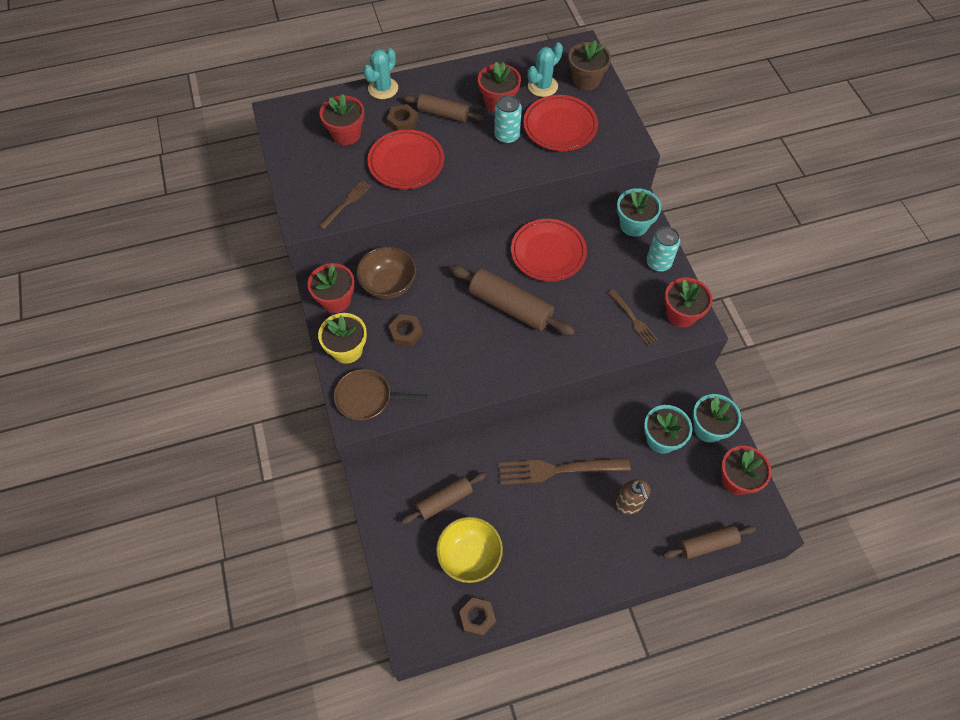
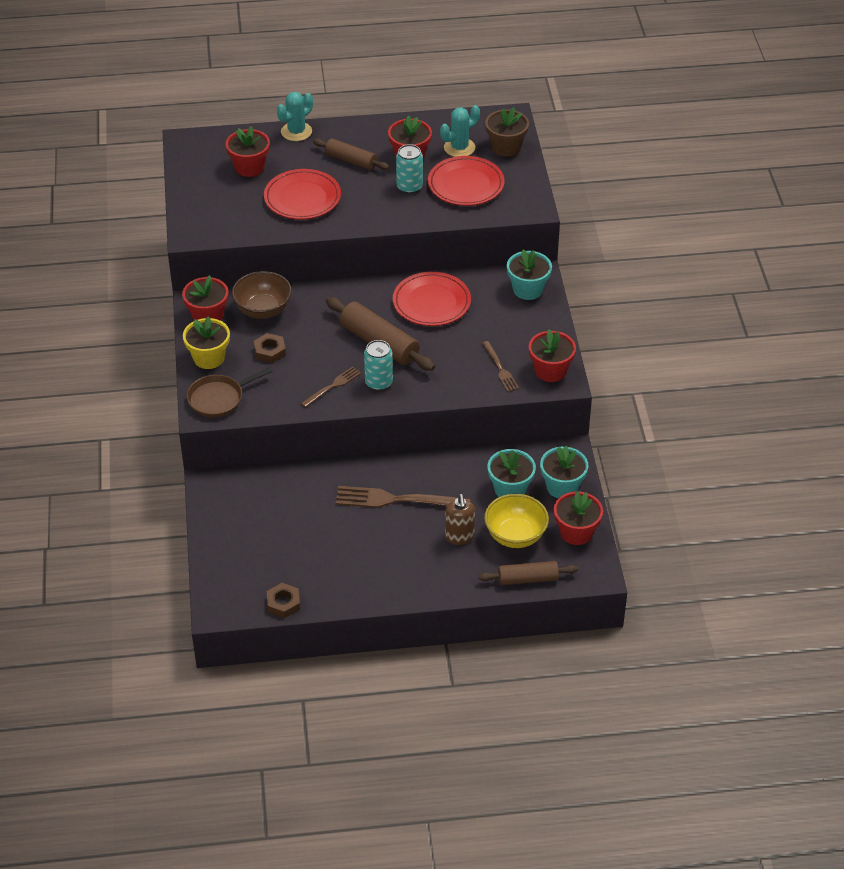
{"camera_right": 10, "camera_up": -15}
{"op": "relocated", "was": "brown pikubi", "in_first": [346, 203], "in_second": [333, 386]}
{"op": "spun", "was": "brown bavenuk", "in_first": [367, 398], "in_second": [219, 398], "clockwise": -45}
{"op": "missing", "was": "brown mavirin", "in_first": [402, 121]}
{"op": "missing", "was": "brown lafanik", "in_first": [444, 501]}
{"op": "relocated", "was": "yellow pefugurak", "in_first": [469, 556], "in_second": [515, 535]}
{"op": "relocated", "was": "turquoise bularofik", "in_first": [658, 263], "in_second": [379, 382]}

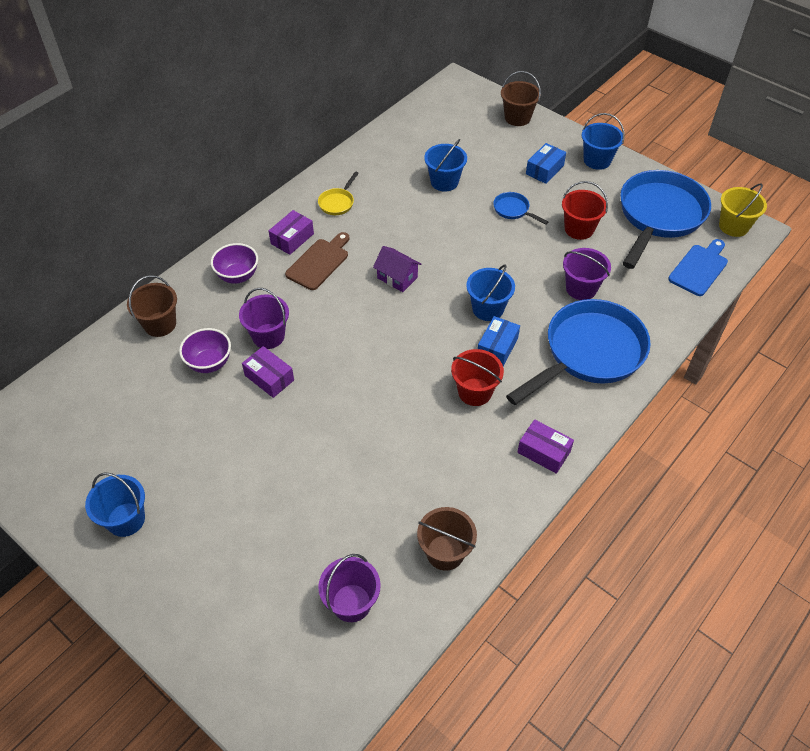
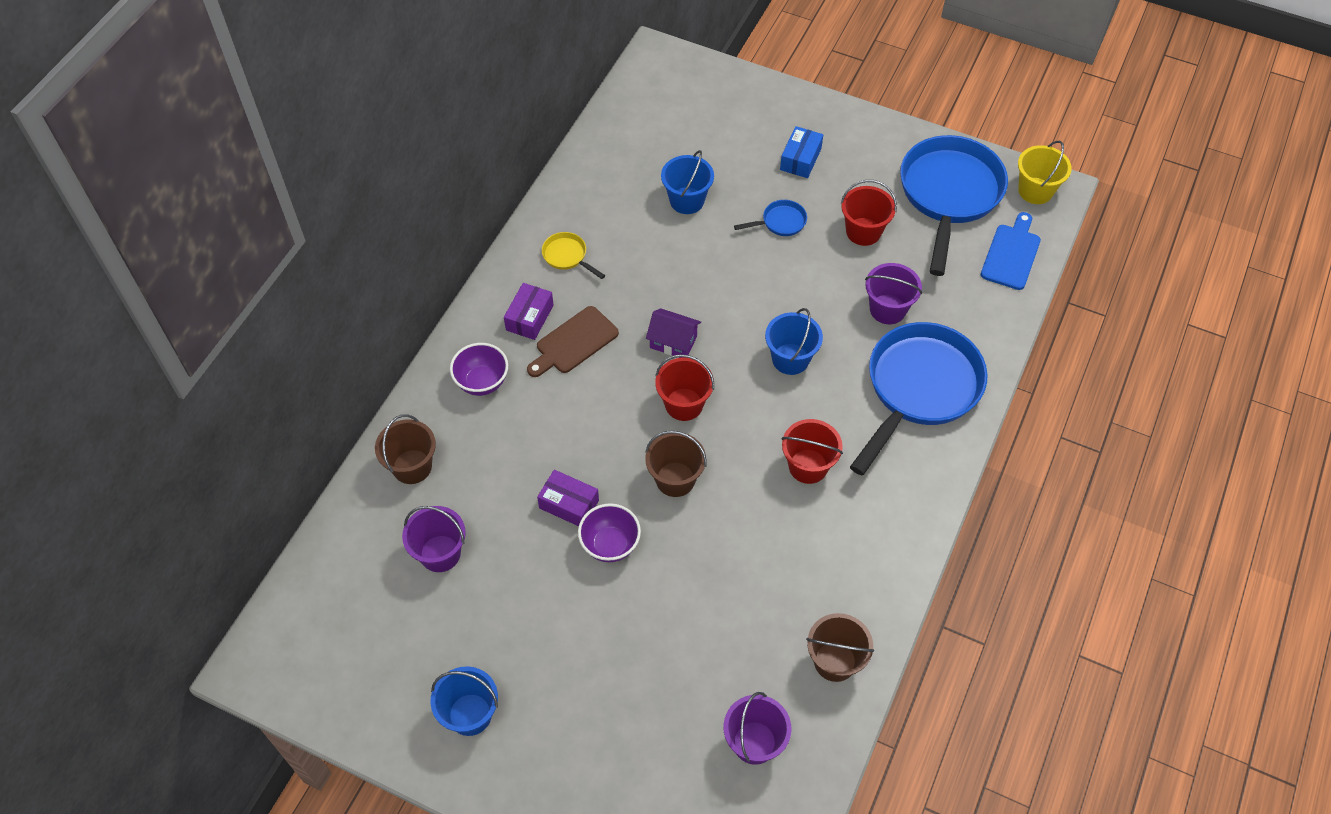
{"camera_right": -15, "camera_up": 5}
{"op": "relocated", "was": "purple pefugurak", "in_first": [209, 363], "in_second": [610, 545]}
{"op": "relocated", "was": "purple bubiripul", "in_first": [268, 336], "in_second": [440, 553]}
{"op": "spun", "was": "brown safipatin", "in_first": [319, 262], "in_second": [574, 342], "clockwise": -150}
{"op": "spun", "was": "yellow bavenuk", "in_first": [337, 202], "in_second": [567, 256], "clockwise": 120}
{"op": "missing", "was": "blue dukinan", "in_first": [497, 347]}
{"op": "spun", "was": "blue bavenuk", "in_first": [513, 210], "in_second": [780, 222], "clockwise": 135}
{"op": "relocated", "was": "brown bubiripul", "in_first": [517, 117], "in_second": [675, 479]}
{"op": "missing", "was": "purple dukinan", "in_first": [544, 452]}
{"op": "missing", "was": "blue bubiripul", "in_first": [597, 160]}
{"op": "appeared", "now": "red bubiripul", "in_second": [684, 404]}

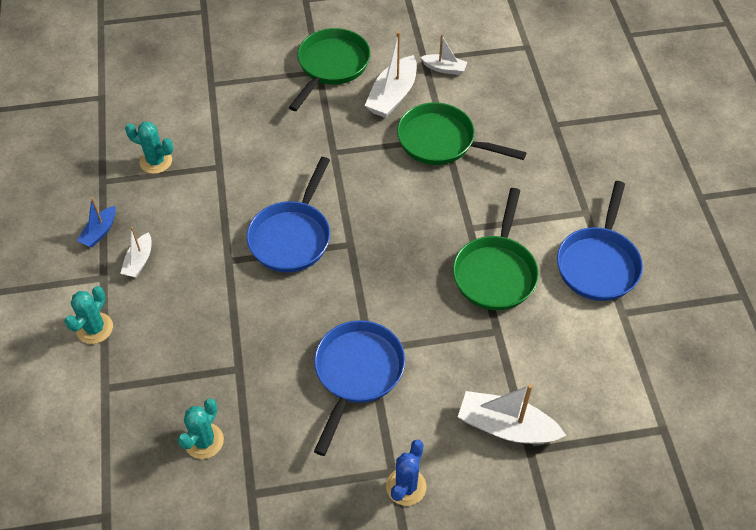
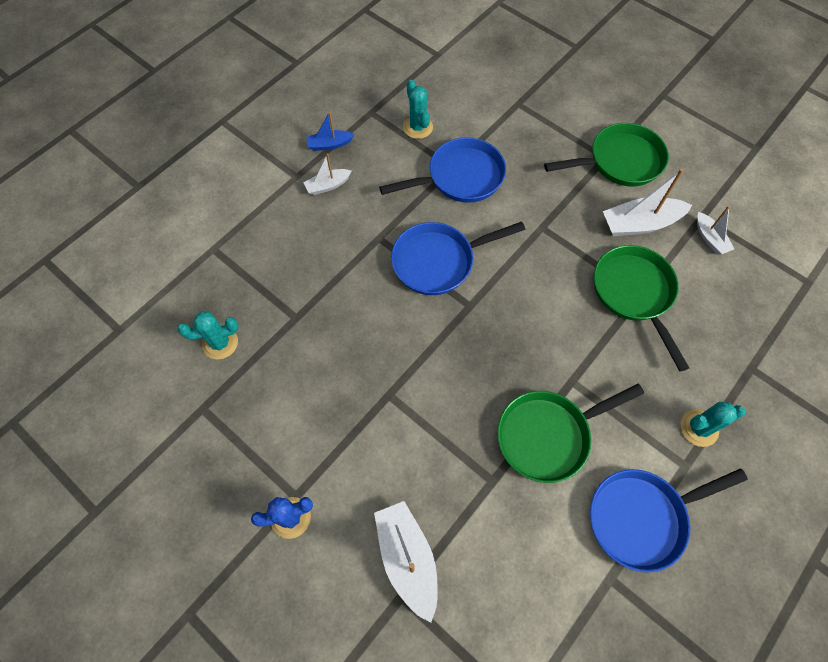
{"camera_right": 50, "camera_up": 10}
{"op": "relocated", "was": "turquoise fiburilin", "in_first": [94, 328], "in_second": [699, 428]}
{"op": "relocated", "was": "blue bavenuk", "in_first": [357, 373], "in_second": [460, 177]}

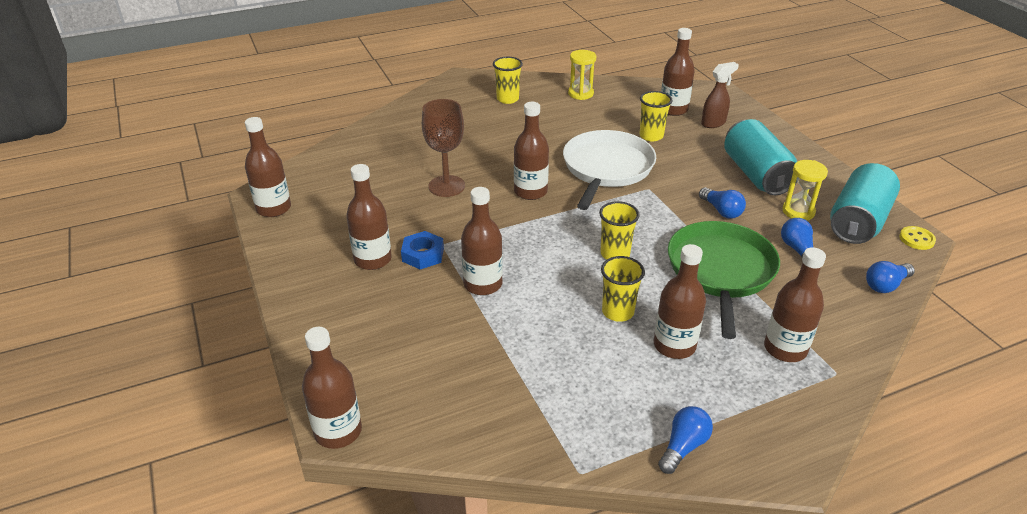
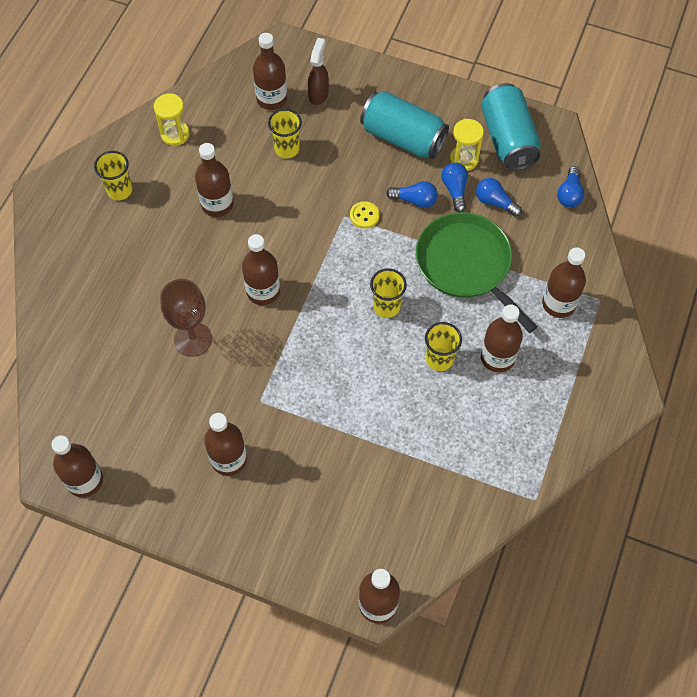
{"camera_right": -45, "camera_up": 25}
{"op": "missing", "was": "blue mavirin", "in_first": [423, 254]}
{"op": "relocated", "was": "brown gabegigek", "in_first": [483, 284], "in_second": [217, 204]}
{"op": "missing", "was": "white bavenuk", "in_first": [606, 168]}
{"op": "relocated", "was": "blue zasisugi", "in_first": [683, 446], "in_second": [455, 190]}
{"op": "relocated", "was": "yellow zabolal", "in_first": [916, 239], "in_second": [364, 215]}

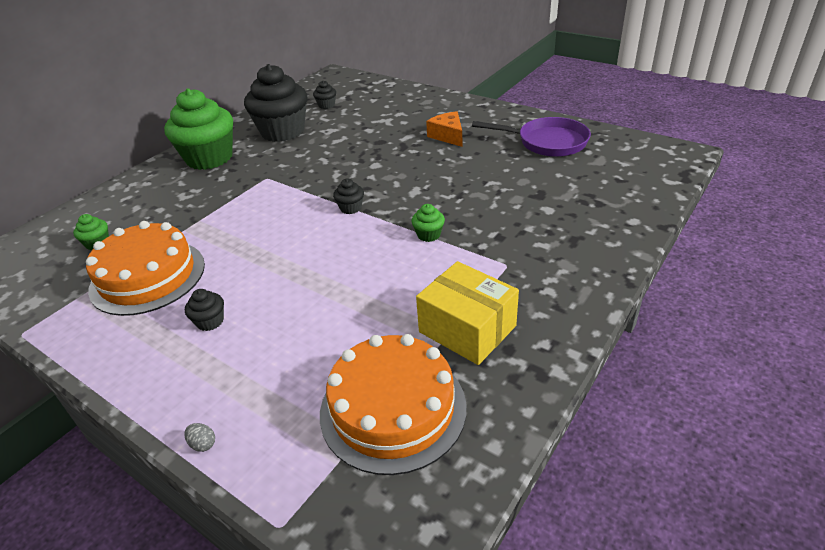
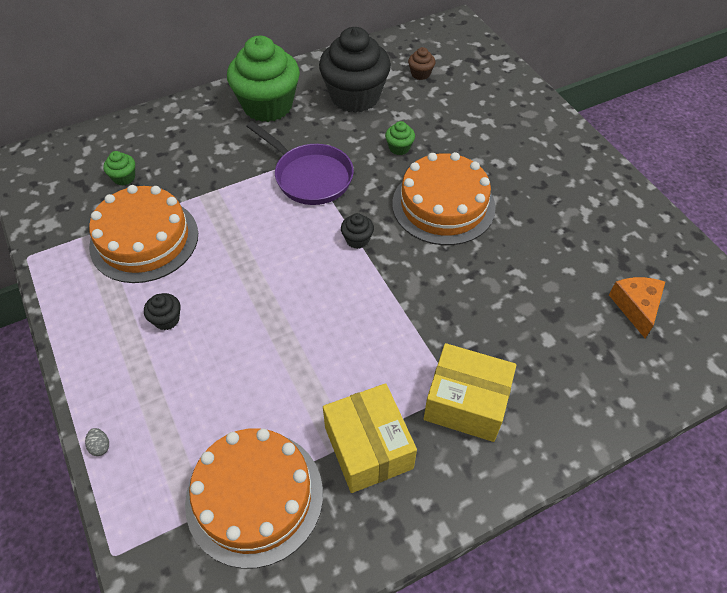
{"camera_right": 25, "camera_up": 15}
{"op": "colour", "was": "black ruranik", "now": "brown ruranik", "in_first": [326, 105], "in_second": [420, 74]}
{"op": "relocated", "was": "green ruranik", "in_first": [428, 235], "in_second": [399, 148]}
{"op": "relocated", "was": "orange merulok", "in_first": [448, 136], "in_second": [636, 307]}
{"op": "relocated", "was": "purple bavenuk", "in_first": [547, 142], "in_second": [310, 177]}
{"op": "appeared", "now": "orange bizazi", "in_second": [443, 205]}
{"op": "appeared", "now": "yellow dukinan", "in_second": [466, 403]}

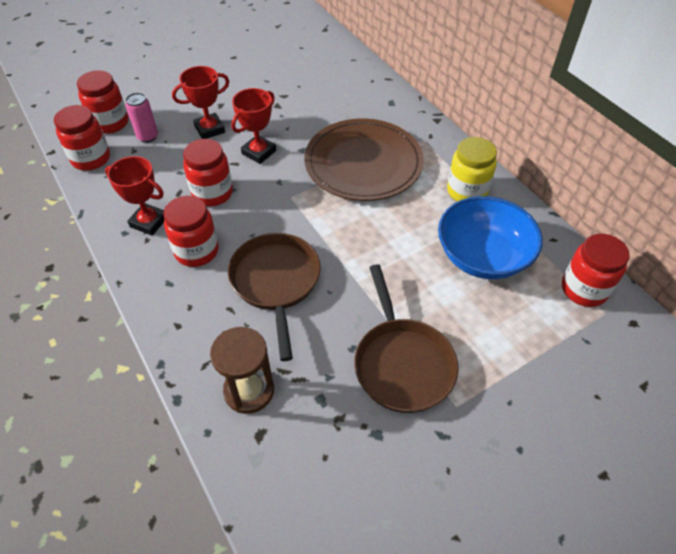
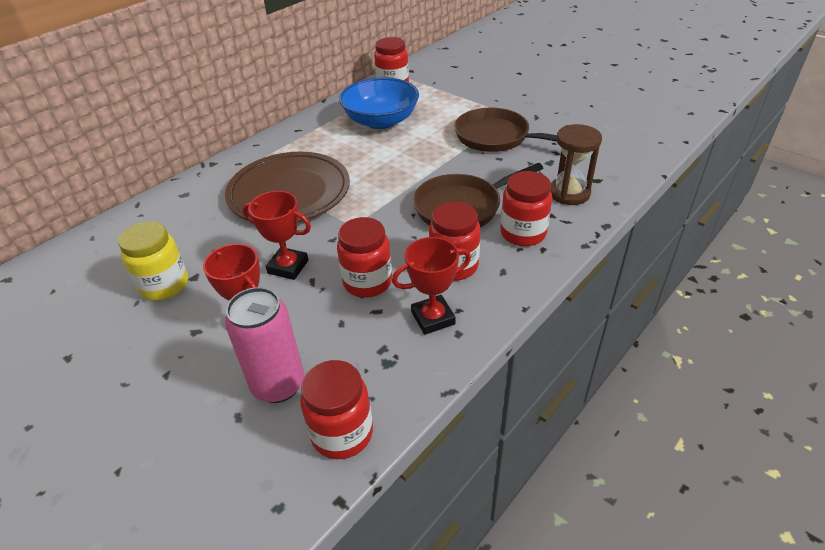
{"camera_right": -105, "camera_up": -10}
{"op": "relocated", "was": "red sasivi", "in_first": [110, 123], "in_second": [523, 233]}
{"op": "spun", "was": "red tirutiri", "in_first": [149, 222], "in_second": [433, 318], "clockwise": 60}
{"op": "size", "was": "pink bularofik", "in_first": [148, 137], "in_second": [278, 385], "ratio": 1.64}
{"op": "spun", "was": "brown bavenuk", "in_first": [402, 363], "in_second": [496, 137], "clockwise": -120}
{"op": "relocated", "was": "yellow sasivi", "in_first": [467, 191], "in_second": [164, 285]}

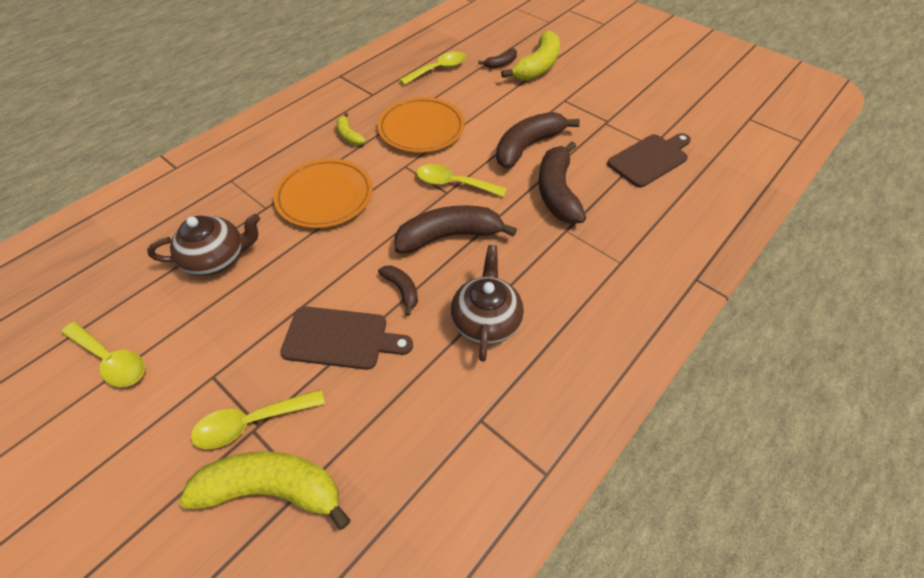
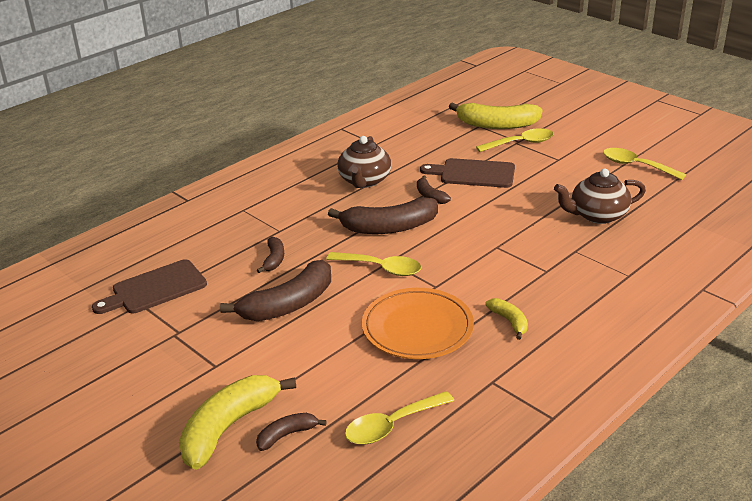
{"camera_right": -175, "camera_up": -20}
{"op": "missing", "was": "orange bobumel", "in_first": [325, 197]}
{"op": "size", "was": "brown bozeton", "in_first": [557, 192], "in_second": [274, 259], "ratio": 0.5}

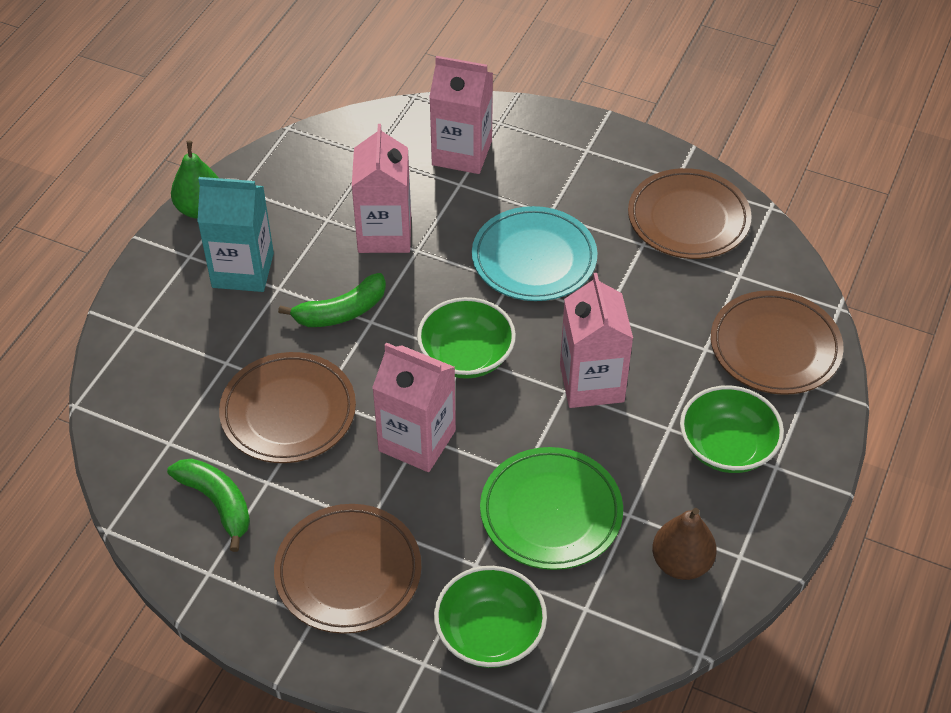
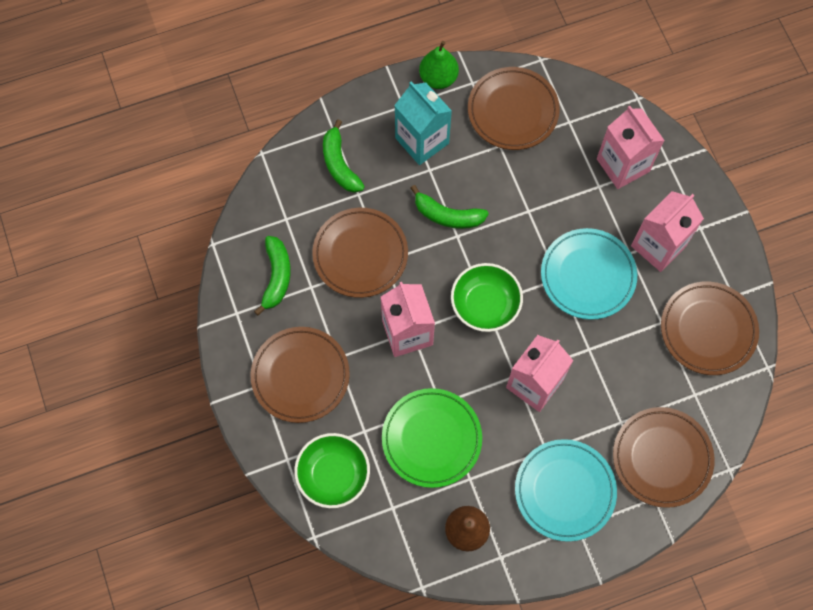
{"camera_right": 45, "camera_up": 20}
{"op": "relocated", "was": "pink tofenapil", "in_first": [384, 234], "in_second": [658, 246]}
{"op": "exchanged", "was": "green pefugurak", "now": "turquoise bobumel", "in_first": [727, 447], "in_second": [564, 491]}
{"op": "appeared", "now": "green bozeton", "in_second": [340, 164]}
{"op": "appeared", "now": "brown bobumel", "in_second": [512, 111]}

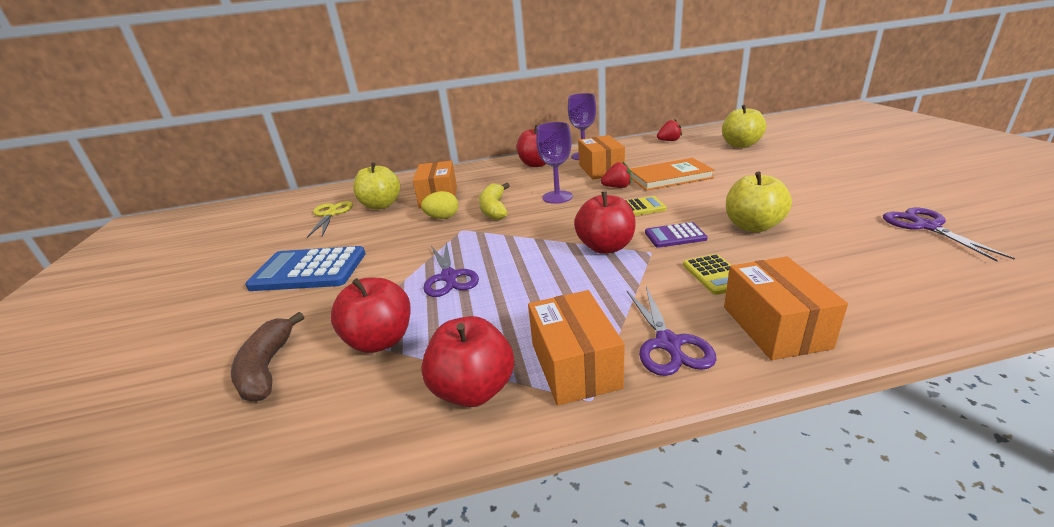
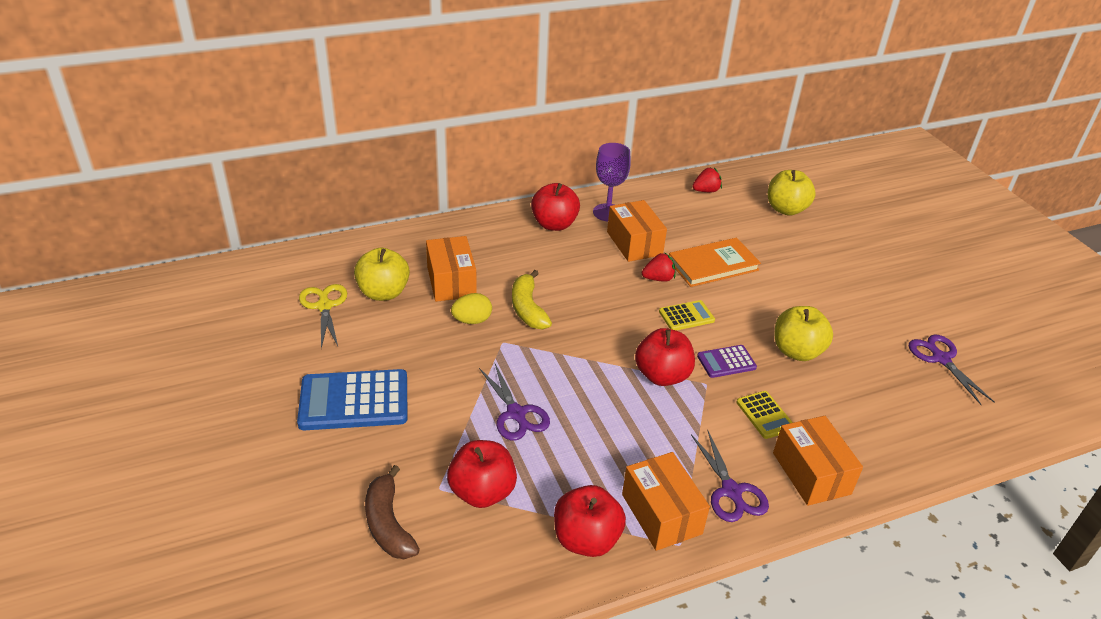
{"camera_right": -15, "camera_up": 10}
{"op": "missing", "was": "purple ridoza", "in_first": [557, 197]}

